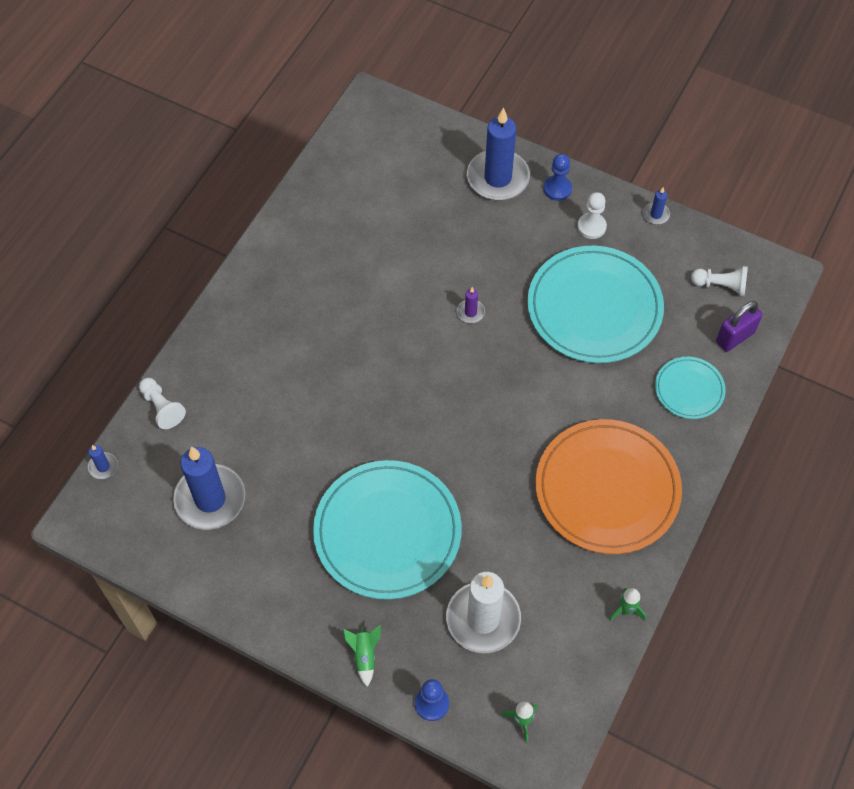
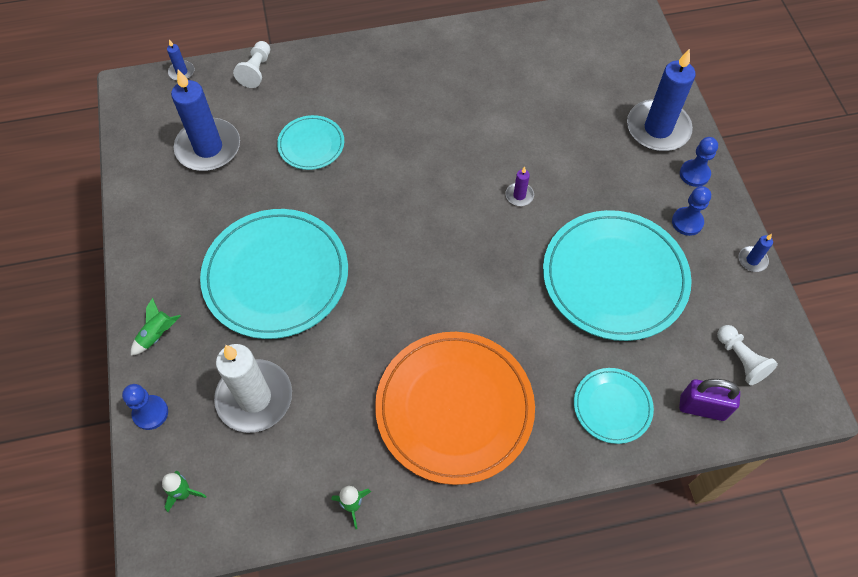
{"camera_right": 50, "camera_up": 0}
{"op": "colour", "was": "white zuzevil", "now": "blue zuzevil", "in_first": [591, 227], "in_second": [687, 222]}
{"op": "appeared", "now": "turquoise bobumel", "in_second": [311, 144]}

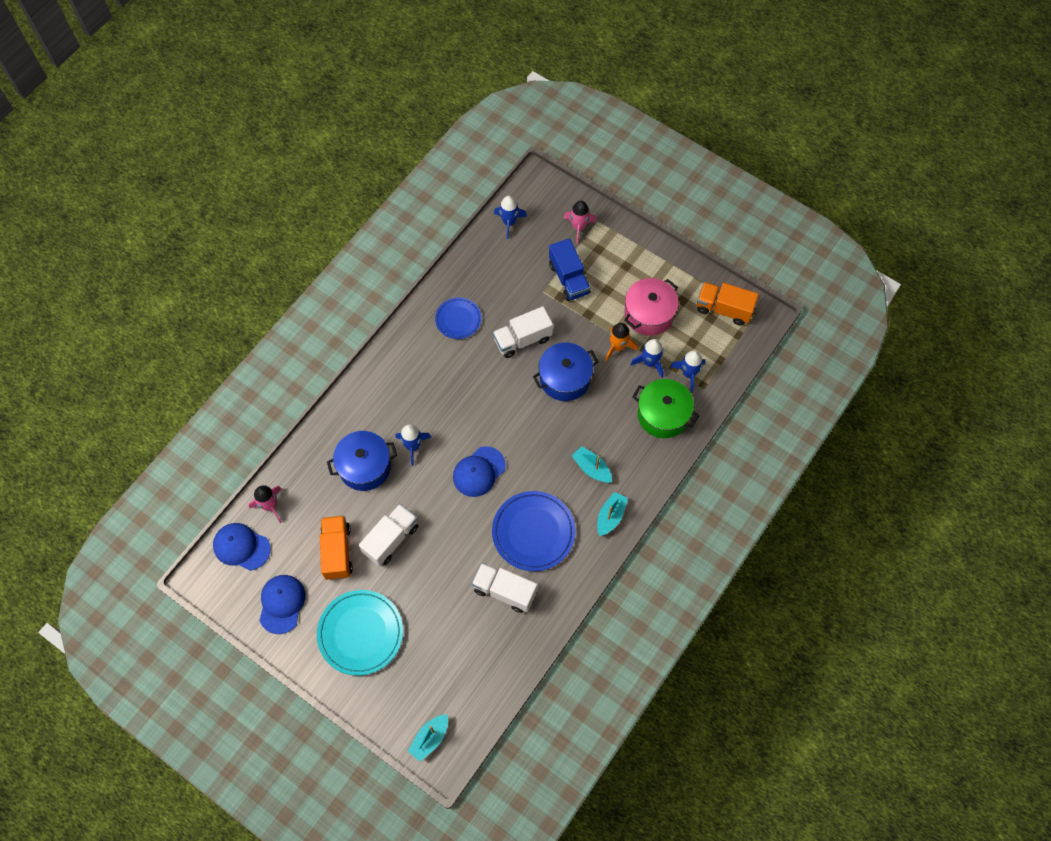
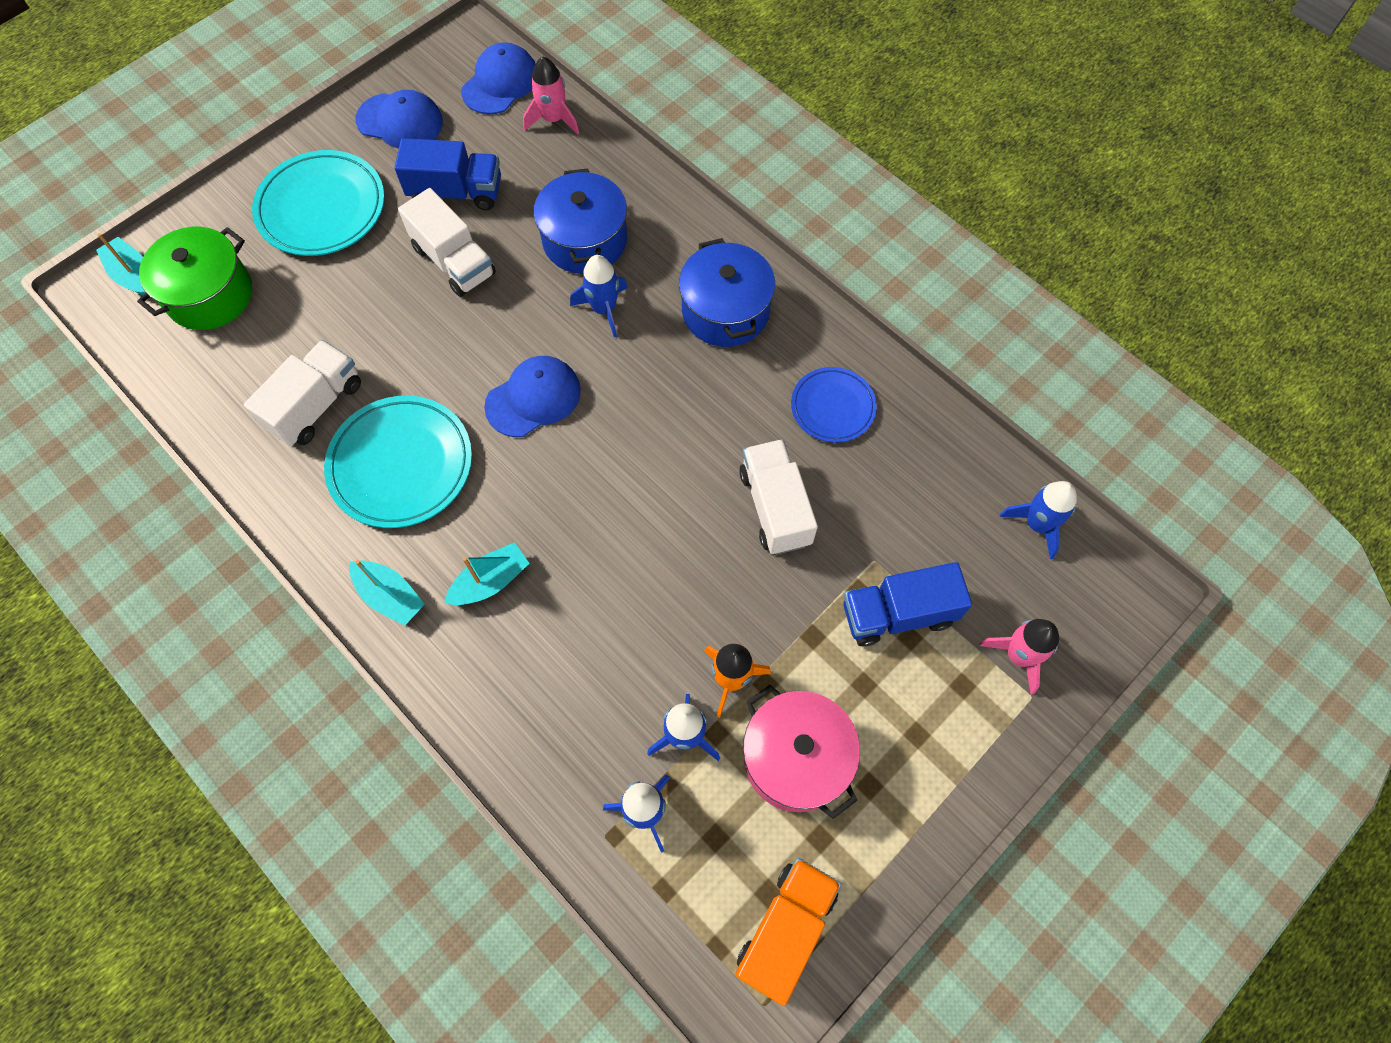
{"camera_right": 100, "camera_up": 0}
{"op": "colour", "was": "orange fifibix", "now": "blue fifibix", "in_first": [337, 552], "in_second": [456, 192]}
{"op": "spun", "was": "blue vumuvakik", "in_first": [479, 471], "in_second": [533, 398], "clockwise": 90}
{"op": "colour", "was": "blue bobumel", "now": "turquoise bobumel", "in_first": [533, 532], "in_second": [401, 465]}
{"op": "relocated", "was": "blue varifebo", "in_first": [565, 378], "in_second": [725, 311]}
{"op": "relocated", "was": "green varifebo", "in_first": [663, 415], "in_second": [209, 295]}

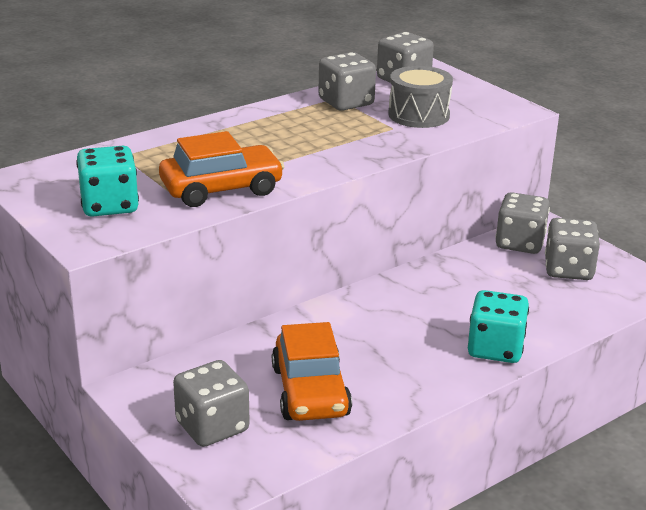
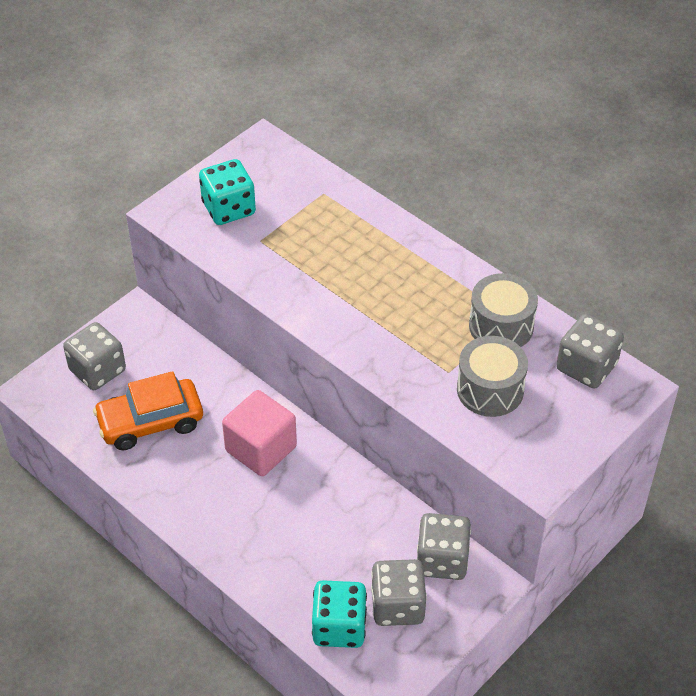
{"camera_right": 80, "camera_up": 20}
{"op": "missing", "was": "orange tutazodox", "in_first": [221, 189]}
{"op": "exchanged", "was": "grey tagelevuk", "now": "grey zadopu", "in_first": [346, 102], "in_second": [501, 326]}
{"op": "relocated", "was": "turquoise tagelevuk", "in_first": [495, 349], "in_second": [339, 627]}
{"op": "appeared", "now": "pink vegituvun", "in_second": [261, 449]}

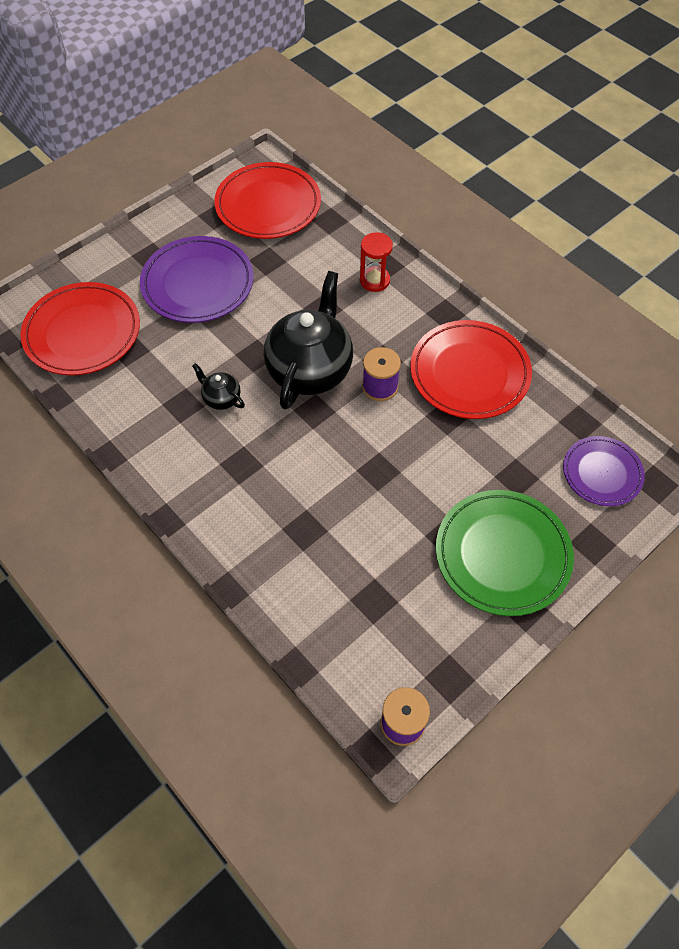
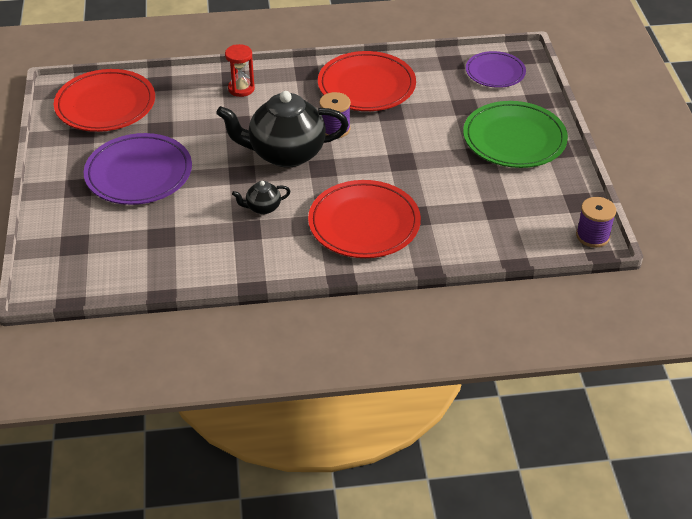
{"camera_right": -55, "camera_up": -15}
{"op": "relocated", "was": "red bobumel", "in_first": [82, 332], "in_second": [364, 223]}
{"op": "spun", "was": "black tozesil", "in_first": [310, 370], "in_second": [285, 154], "clockwise": -60}

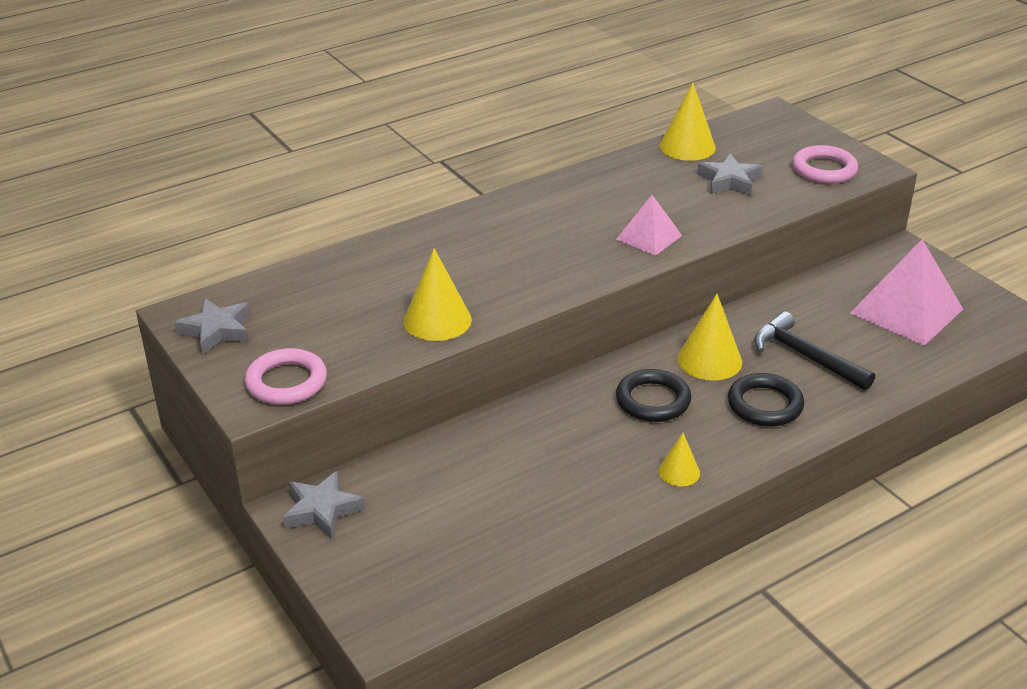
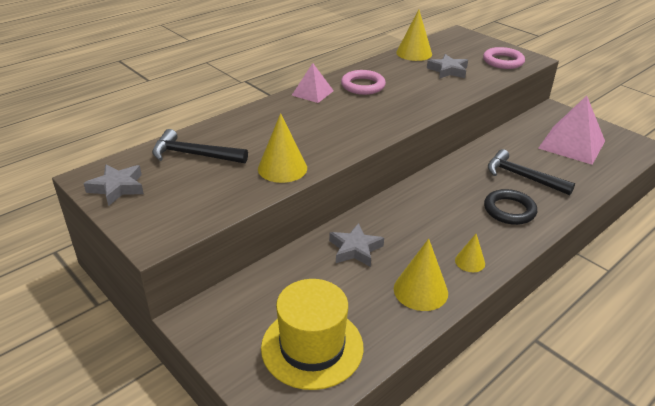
{"camera_right": -10, "camera_up": 0}
{"op": "relocated", "was": "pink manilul", "in_first": [286, 382], "in_second": [363, 86]}
{"op": "relocated", "was": "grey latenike", "in_first": [321, 510], "in_second": [355, 249]}
{"op": "relocated", "was": "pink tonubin", "in_first": [649, 237], "in_second": [312, 93]}
{"op": "missing", "was": "black manilul", "in_first": [653, 400]}
{"op": "relocated", "was": "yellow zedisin", "in_first": [709, 360], "in_second": [420, 290]}
{"op": "appeared", "now": "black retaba", "in_second": [194, 155]}
{"op": "appeared", "now": "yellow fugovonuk", "in_second": [312, 347]}

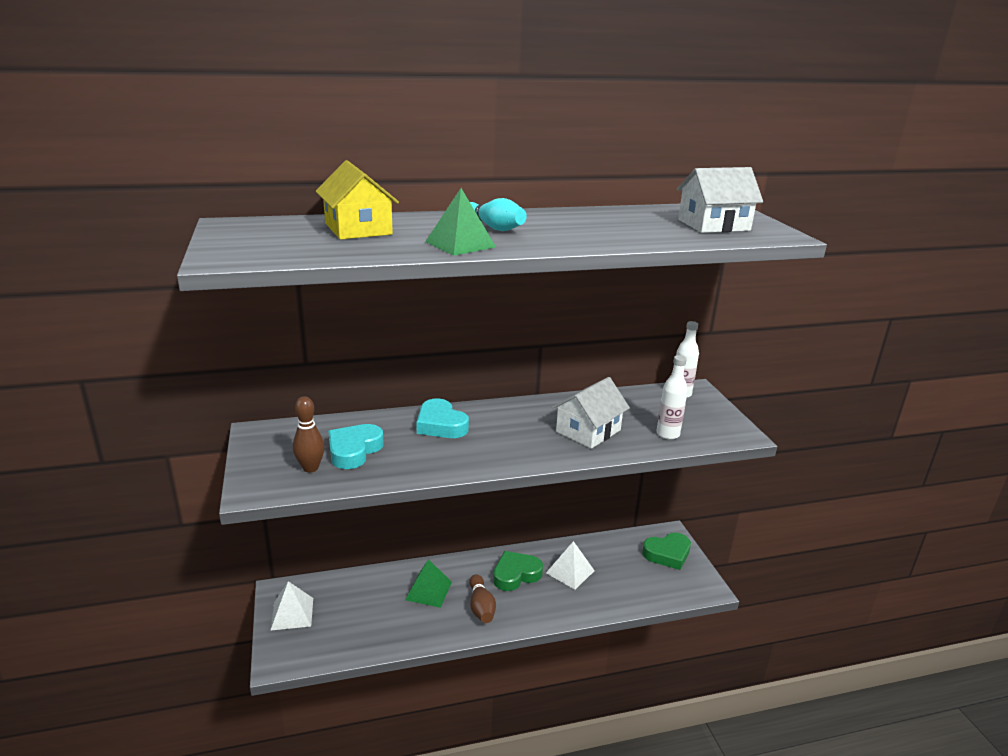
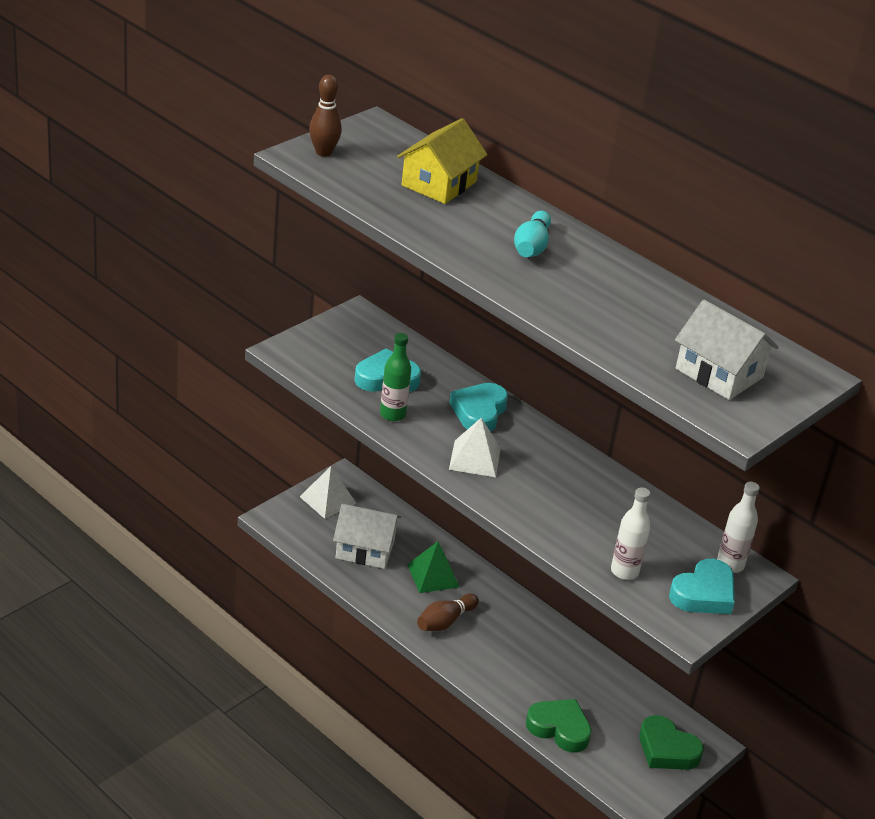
{"camera_right": 55, "camera_up": 10}
{"op": "relocated", "was": "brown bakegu", "in_first": [310, 468], "in_second": [323, 152]}
{"op": "missing", "was": "green tonubin", "in_first": [460, 244]}
{"op": "relocated", "was": "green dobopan", "in_first": [516, 574], "in_second": [559, 728]}
{"op": "relocated", "was": "white tonubin", "in_first": [570, 571], "in_second": [474, 458]}
{"op": "relocated", "was": "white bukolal", "in_first": [588, 431], "in_second": [365, 549]}
{"op": "appeared", "now": "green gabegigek", "in_second": [392, 414]}
{"op": "appeared", "now": "turquoise dobopan", "in_second": [704, 594]}

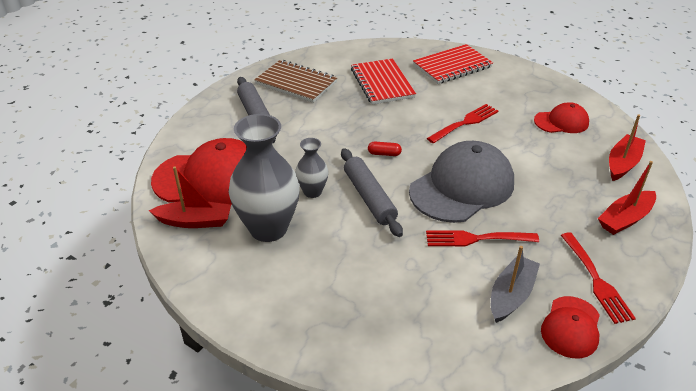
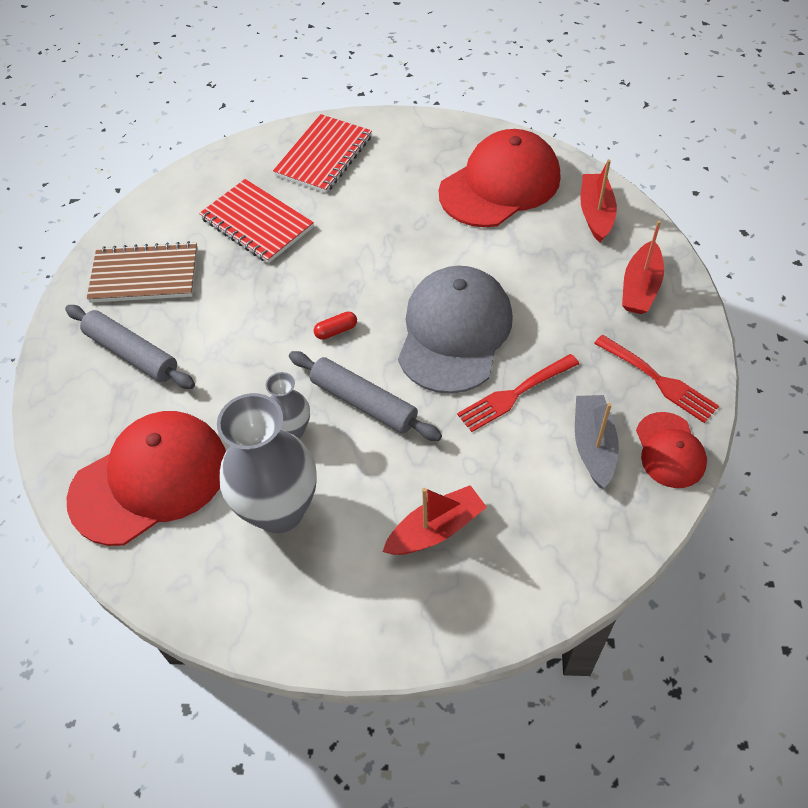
{"camera_right": -30, "camera_up": 15}
{"op": "relocated", "was": "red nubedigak", "in_first": [195, 221], "in_second": [435, 529]}
{"op": "missing", "was": "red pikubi", "in_first": [465, 123]}
{"op": "size", "was": "red vumuvakik", "in_first": [561, 122], "in_second": [500, 185], "ratio": 1.88}

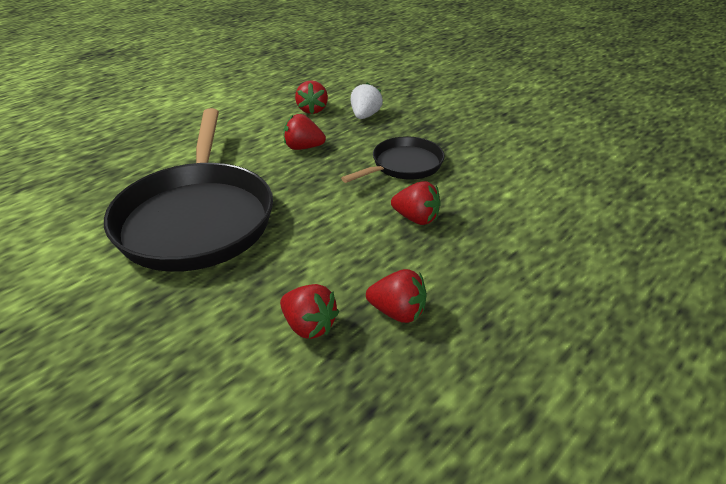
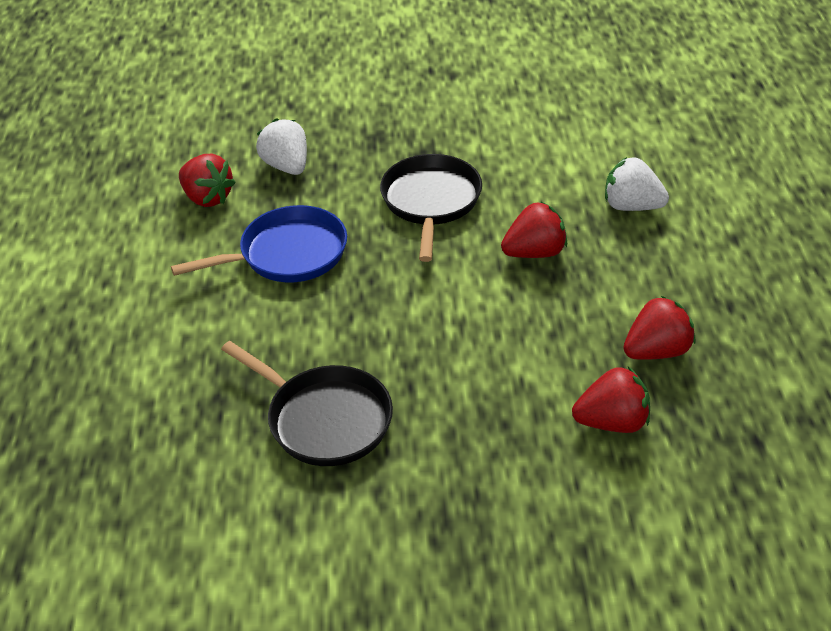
{"camera_right": -45, "camera_up": 5}
{"op": "size", "was": "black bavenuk", "in_first": [197, 218], "in_second": [324, 419], "ratio": 0.52}
{"op": "exchanged", "was": "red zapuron", "now": "blue bavenuk", "in_first": [303, 147], "in_second": [287, 254]}
{"op": "appeared", "now": "white zapuron", "in_second": [631, 206]}

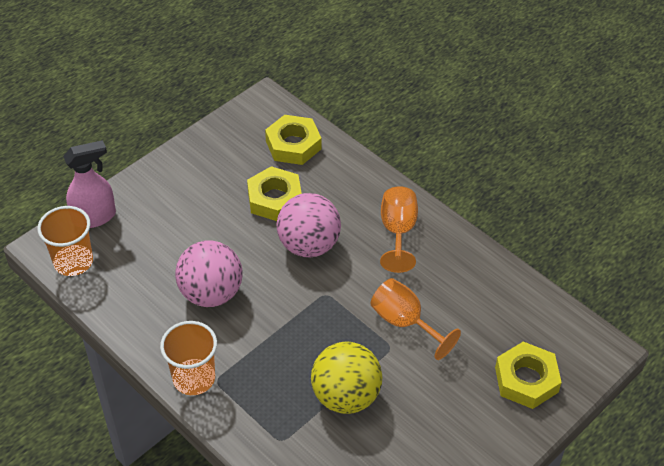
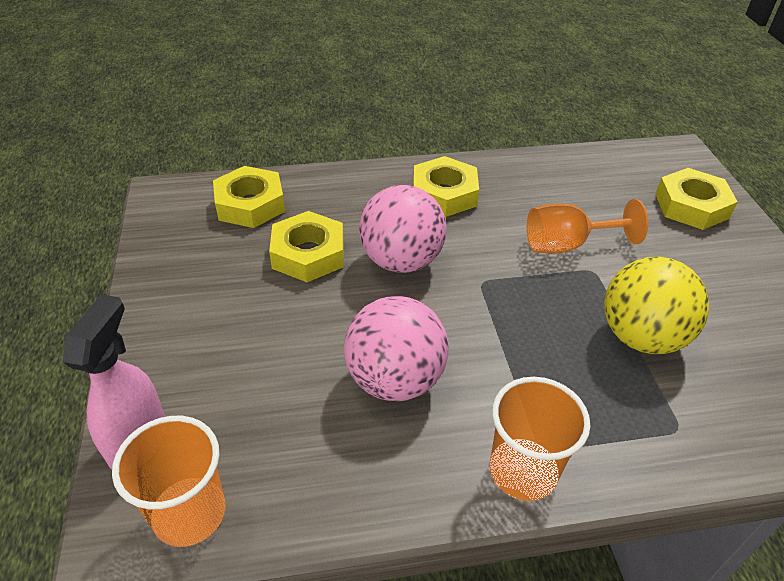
{"camera_right": -55, "camera_up": -5}
{"op": "exchanged", "was": "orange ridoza", "now": "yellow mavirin", "in_first": [398, 231], "in_second": [444, 194]}

